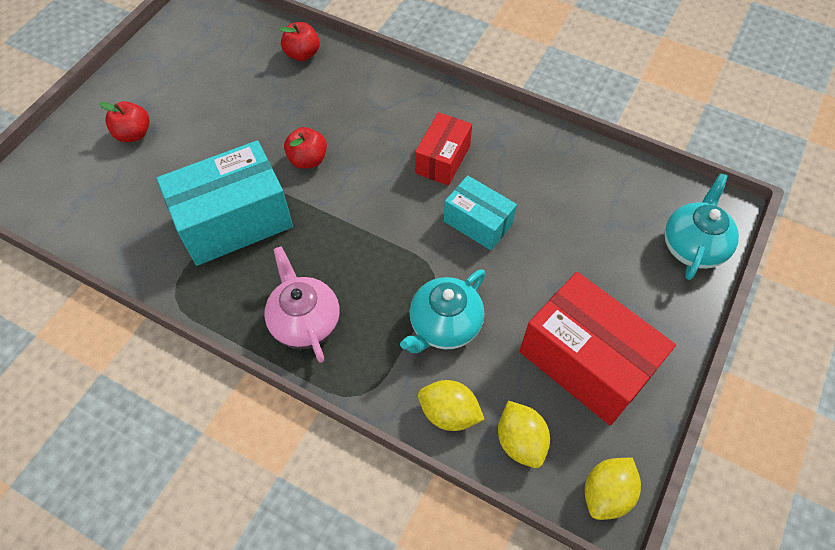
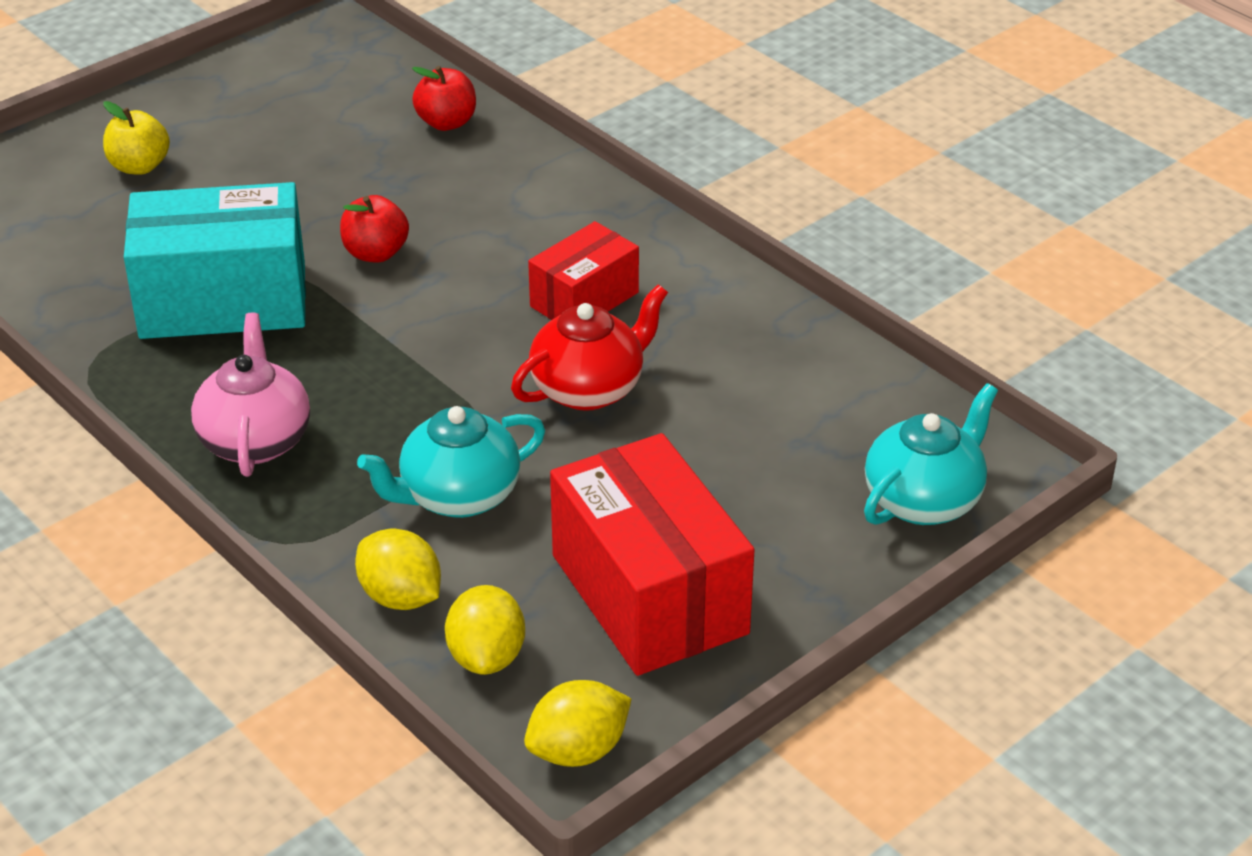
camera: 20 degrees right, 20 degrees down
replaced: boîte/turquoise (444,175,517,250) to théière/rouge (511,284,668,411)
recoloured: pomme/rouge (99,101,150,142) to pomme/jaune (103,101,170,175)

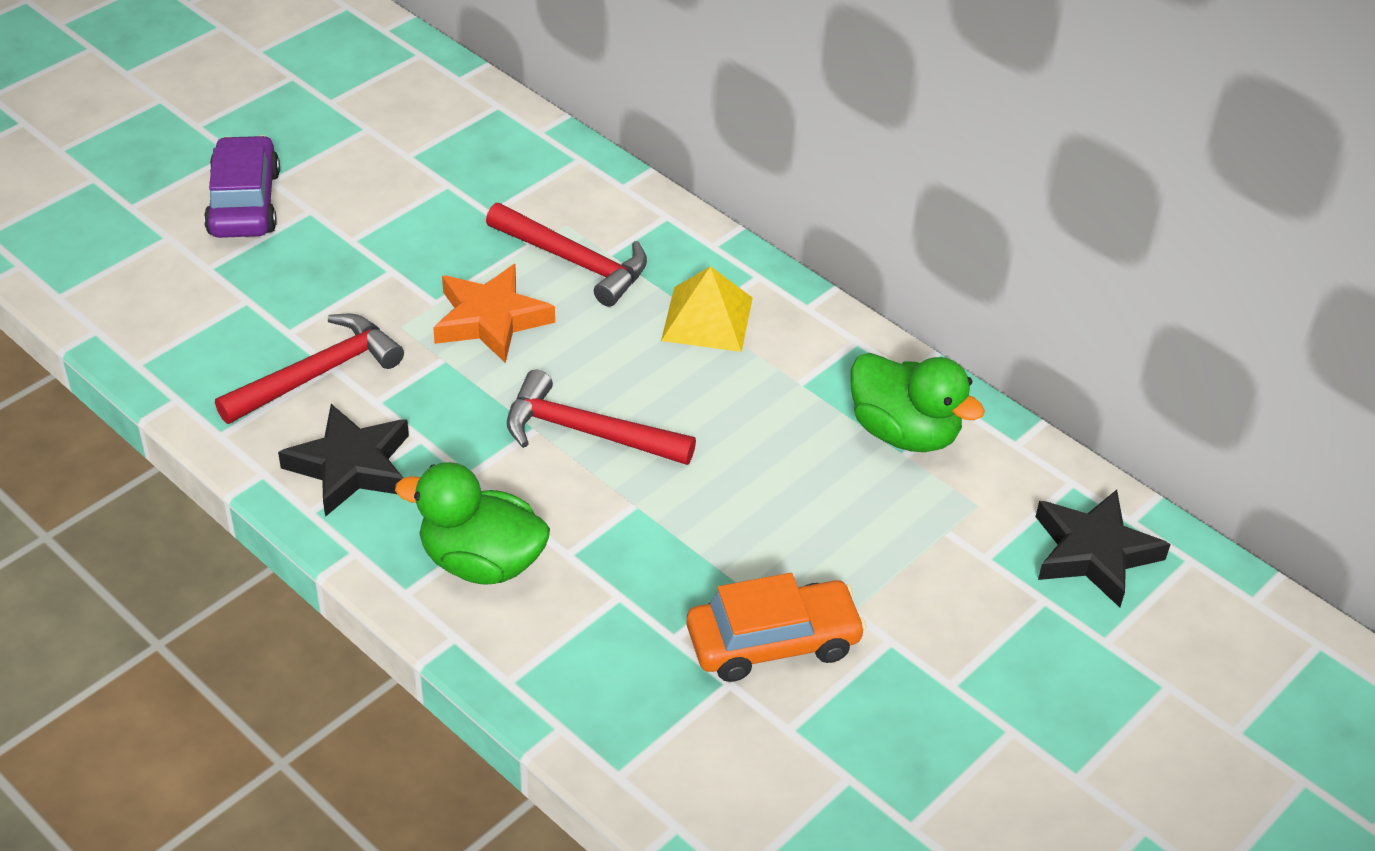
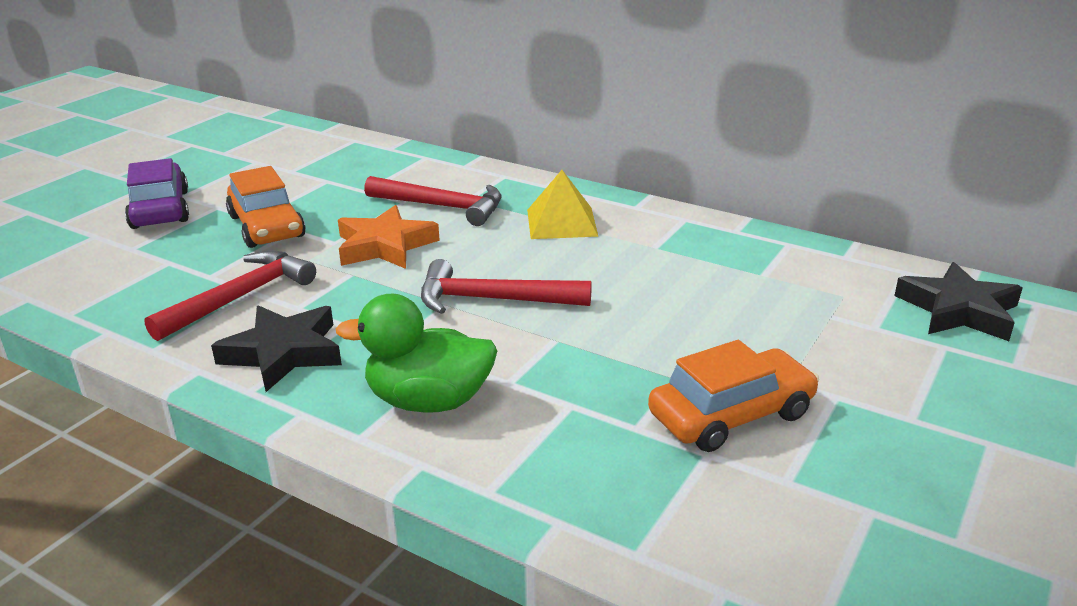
camera: 10 degrees left, 15 degrees down
removed: canard/vert (850,353,985,452)
added: voiture/orange (226,166,306,248)

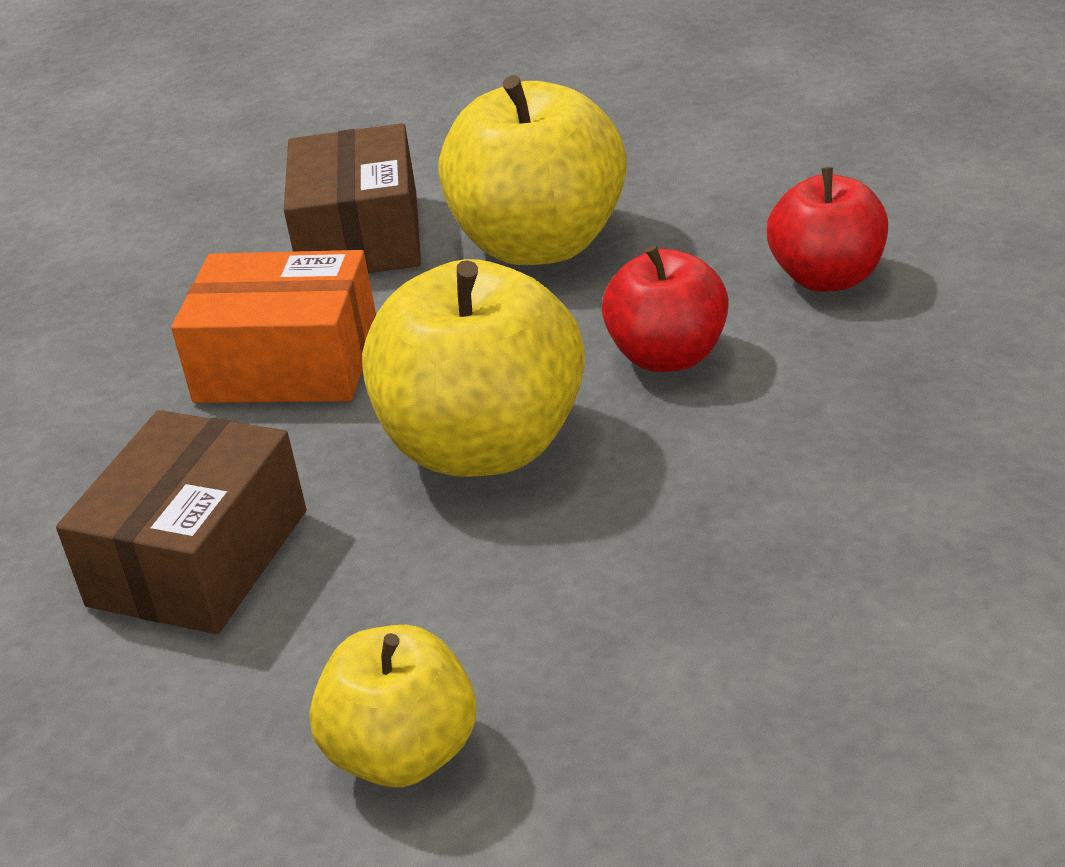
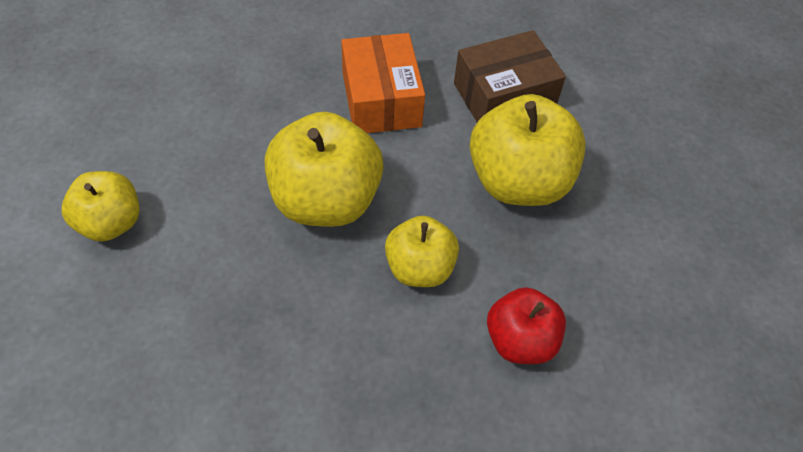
camera: 65 degrees right, 20 degrees up
removed: boîte/marron (56,410,306,634)
recoloured: pomme/rouge (602,245,729,372) to pomme/jaune (385,215,459,287)

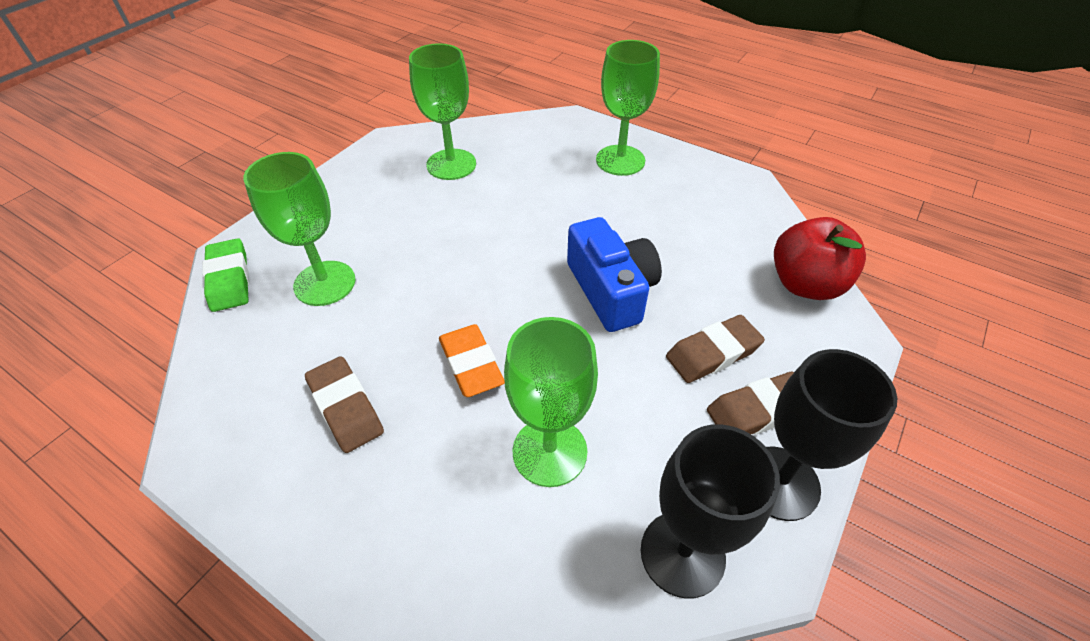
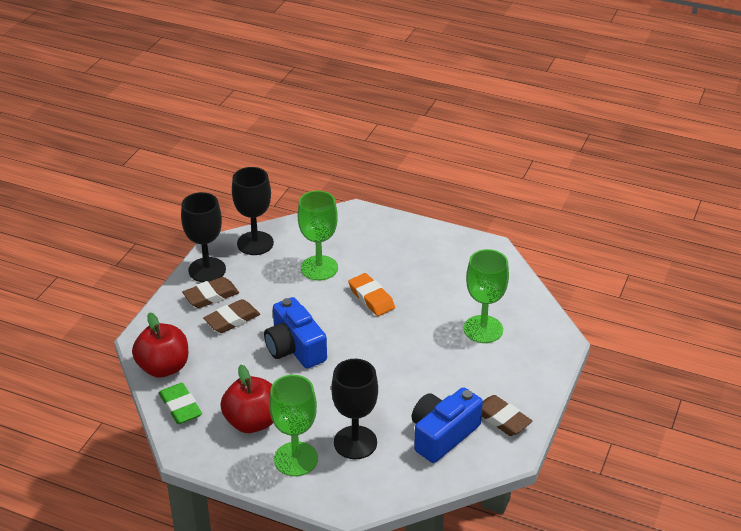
camera: 170 degrees right, 10 degrees down
added: pomme/rouge (220,365,273,433); verre à pied/noir (331,359,378,459)
moved: gomme/vert (202,238,249,312) to (159,383,202,424); gomme/marron (305,356,384,453) to (482,395,532,436)
replaced: verre à pied/vert (409,43,476,180) to appareil photo/bleu (412,387,483,463)

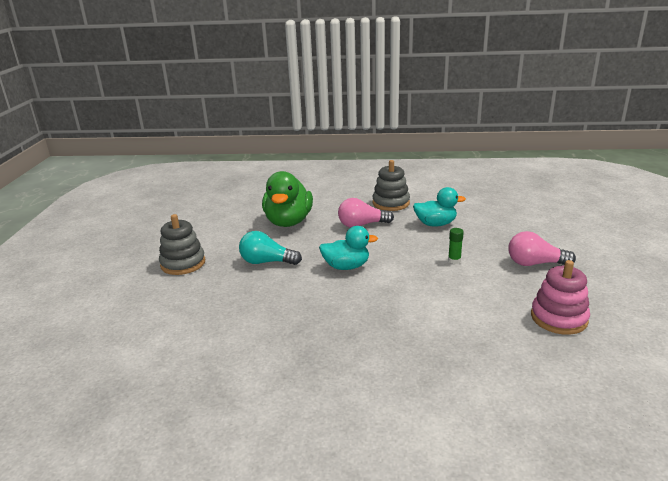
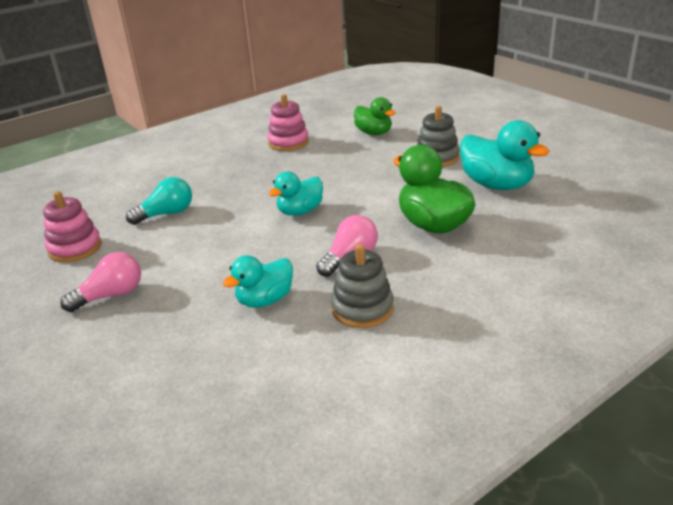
camera: 140 degrees right, 5 degrees up
removed: bâton de colle/vert (448,228,464,264)
added: jouet à empiler/rose (267,94,309,151); canard/vert (354,97,396,135); canard/turquoise (460,120,550,190)
moved: ampoule/turquoise (239,231,302,265) to (126,177,192,225)

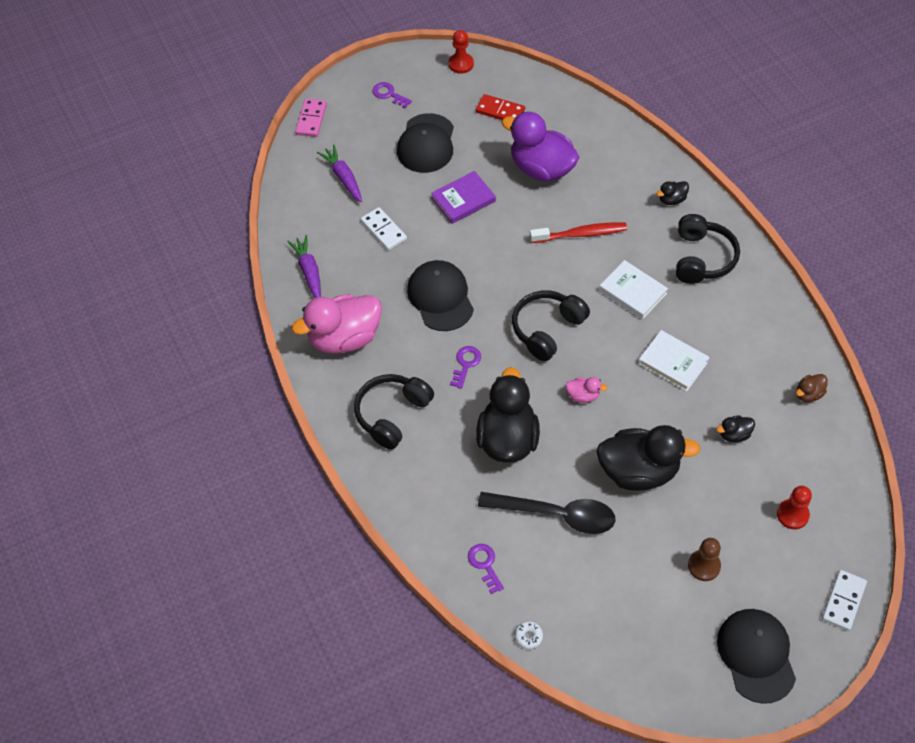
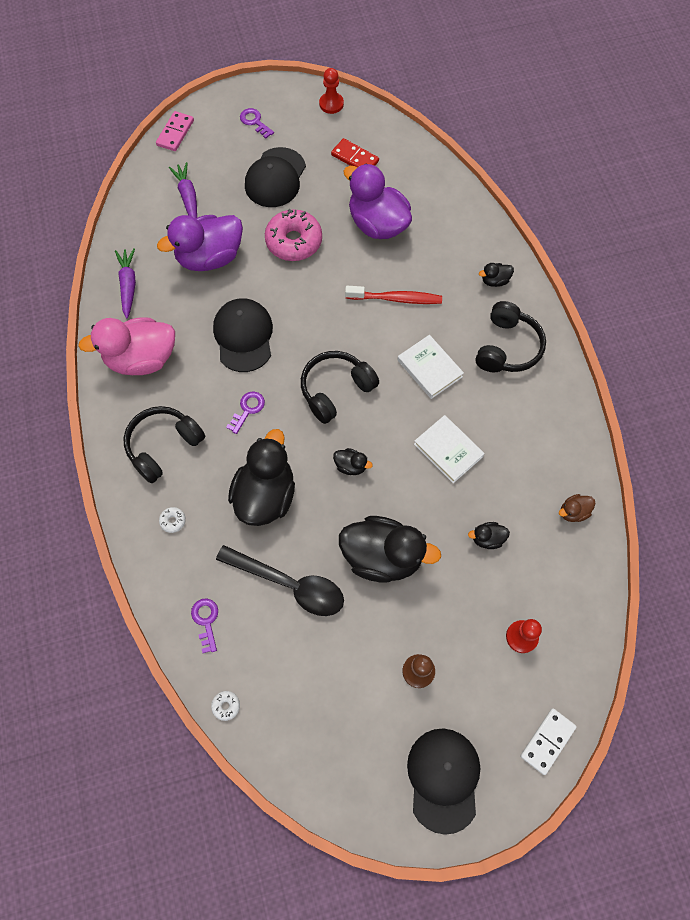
camera: 10 degrees right, 10 degrees up
added: beignet/blanc (159,507,186,533)
replaced: domino/blanc (361,207,407,250) to canard/violet (157,215,243,271); livre/violet (431,171,496,224) to beignet/rose (265,209,322,261)
recoloured: canard/rose (566,377,607,403) to canard/noir (333,448,373,475)

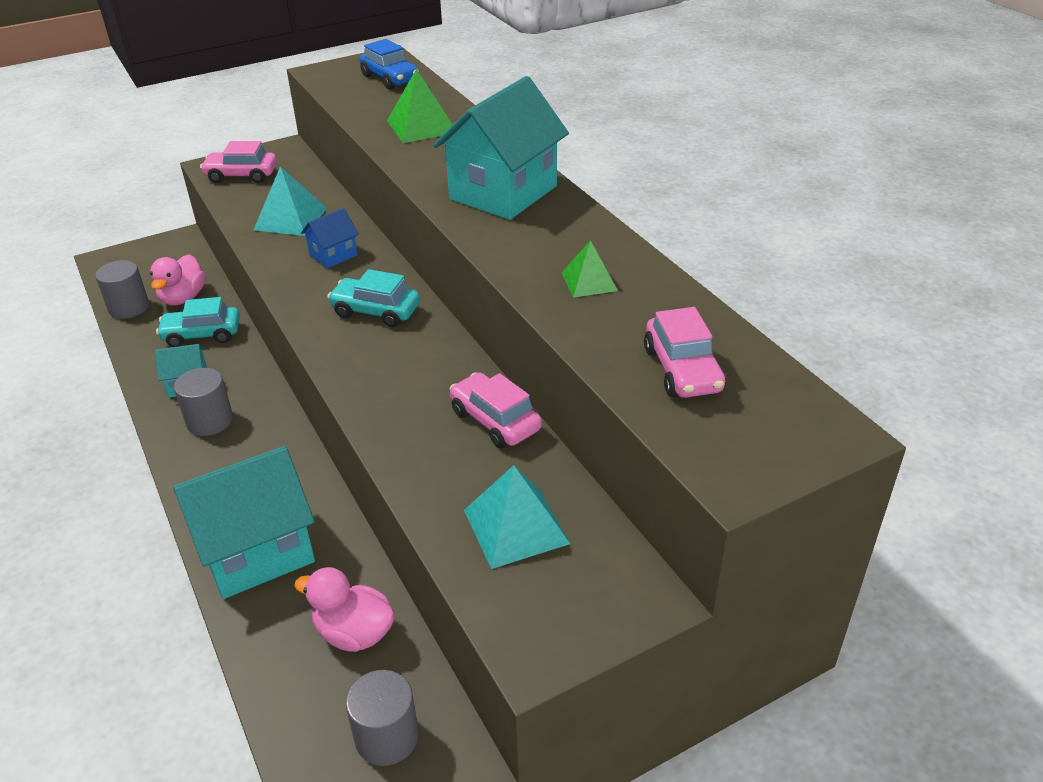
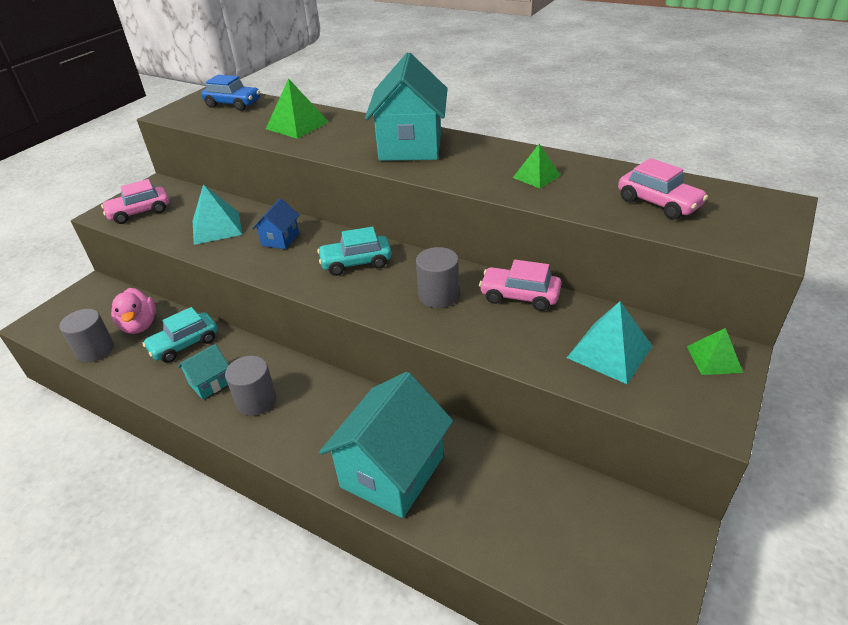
camera: 30 degrees left, 0 degrees up
removed: canard/rose (294,567,395,652)
added: pyramide/vert (687,328,743,375)
moved: cylindre/gris (346,670,419,766) to (416,247,459,308)

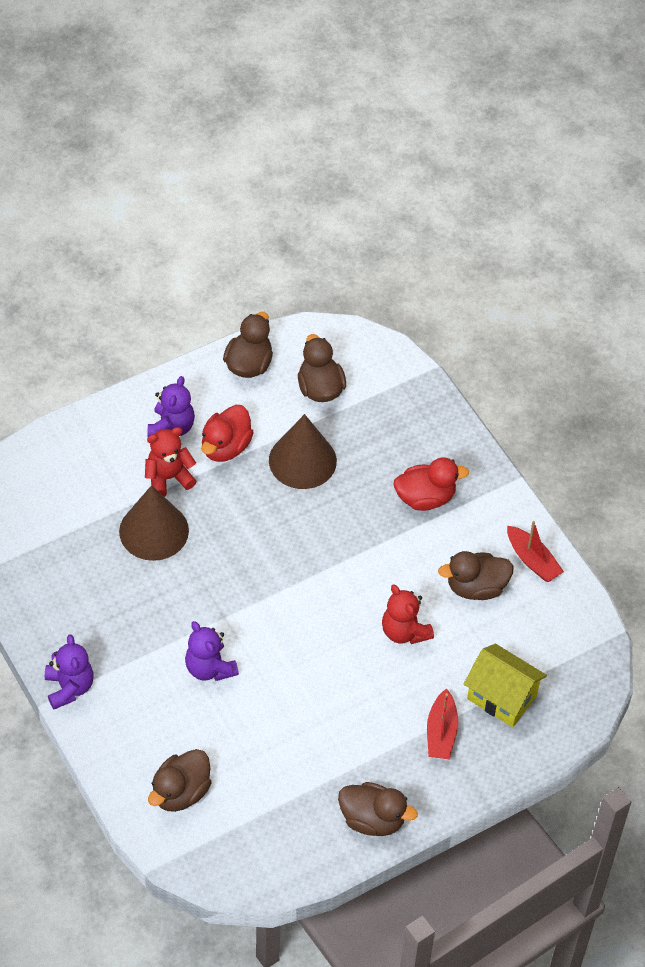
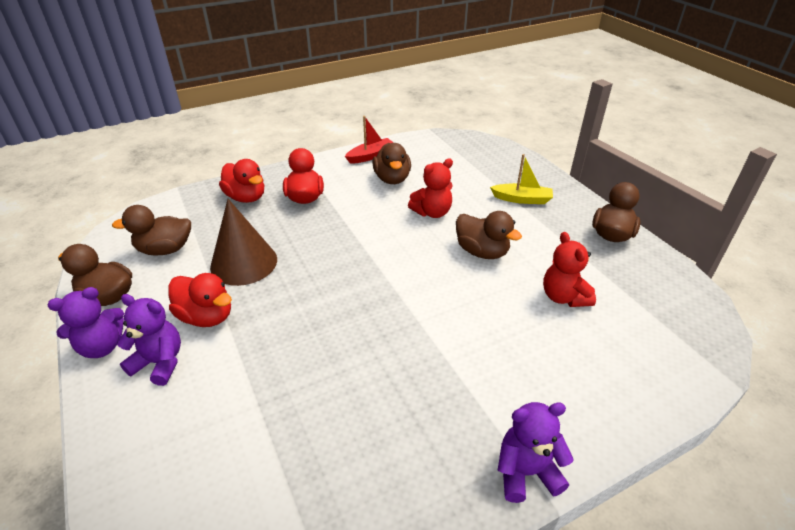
camera: 85 degrees left, 15 degrees down
removed: cône/marron (119,485,189,561); maison/jaune (464,643,547,727)
added: canard/rouge (219,159,264,203)
moved: ours en peluche/rouge (145,427,197,497) to (543,232,596,307); canard/marron (148,749,211,812) to (456,211,522,259); ours en peluche/violet (185,621,239,681) to (48,287,124,358)
recoloured: bateau/rouge (427,688,458,759) to bateau/jaune (490,154,553,204)

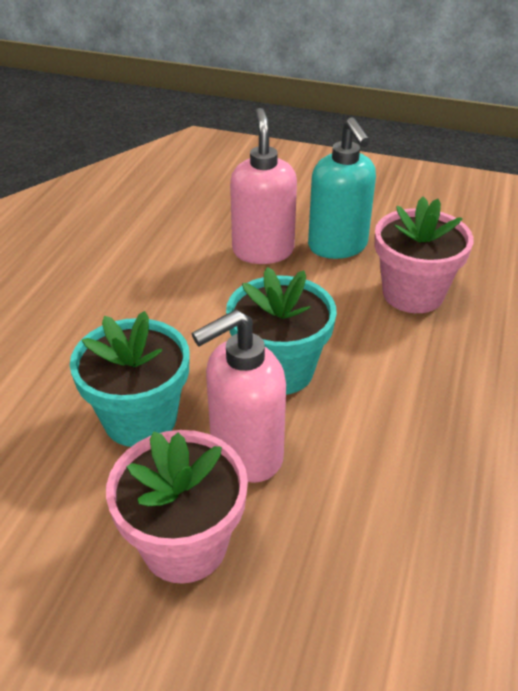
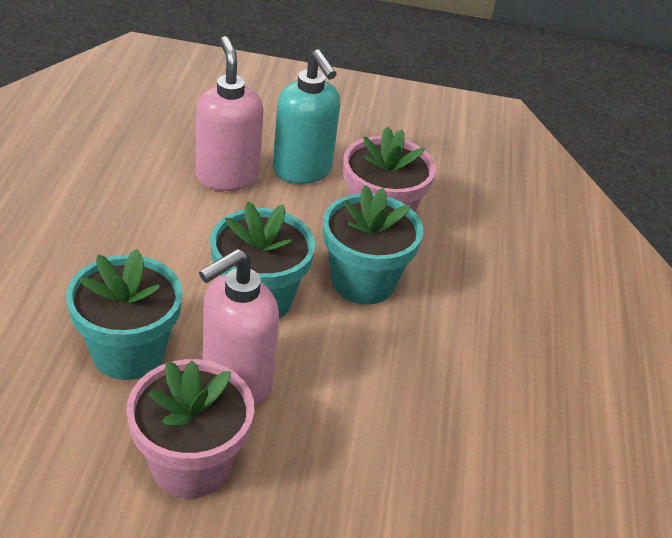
camera: 15 degrees left, 0 degrees up
added: pot de fleurs/turquoise (323,185,423,305)

